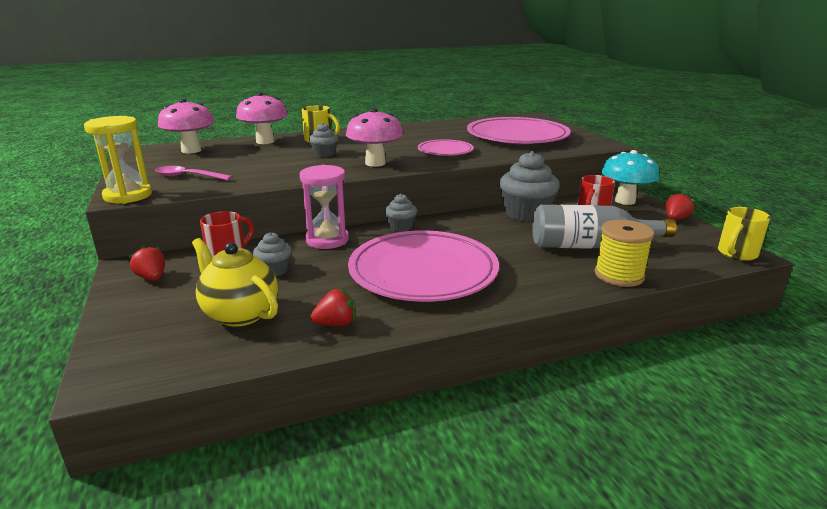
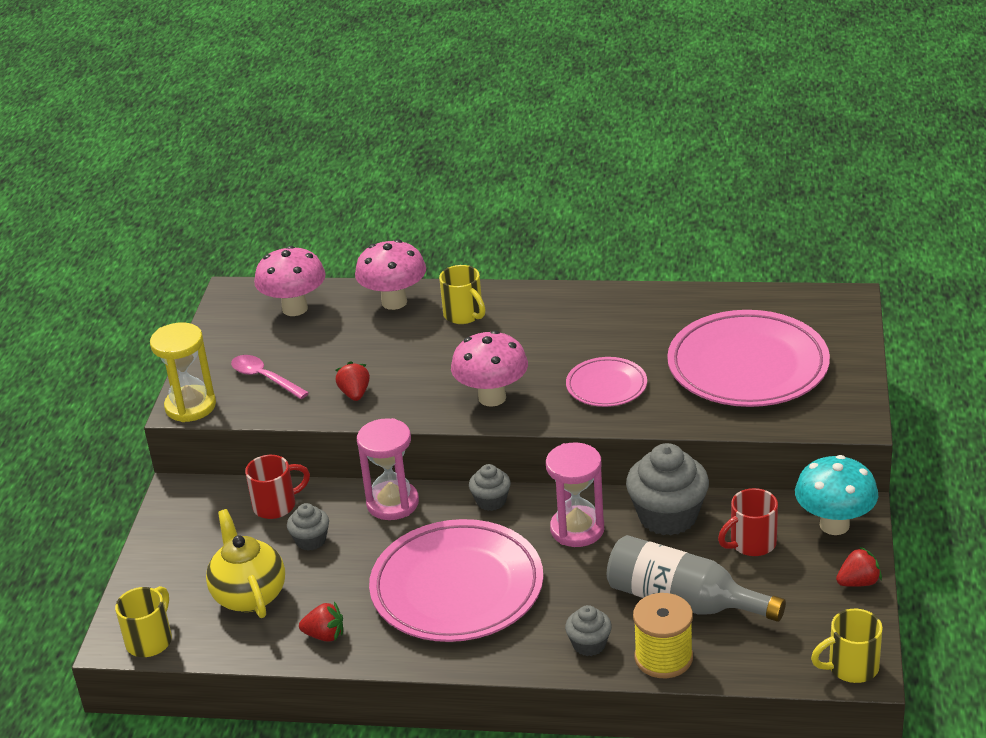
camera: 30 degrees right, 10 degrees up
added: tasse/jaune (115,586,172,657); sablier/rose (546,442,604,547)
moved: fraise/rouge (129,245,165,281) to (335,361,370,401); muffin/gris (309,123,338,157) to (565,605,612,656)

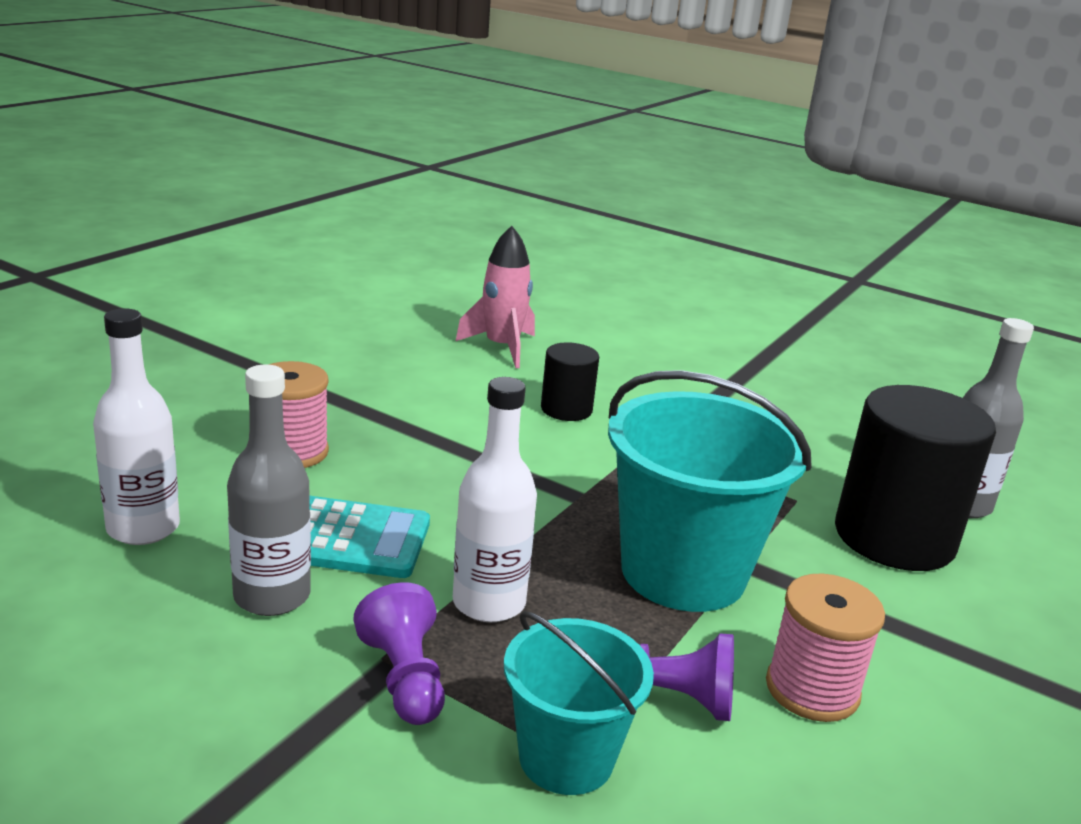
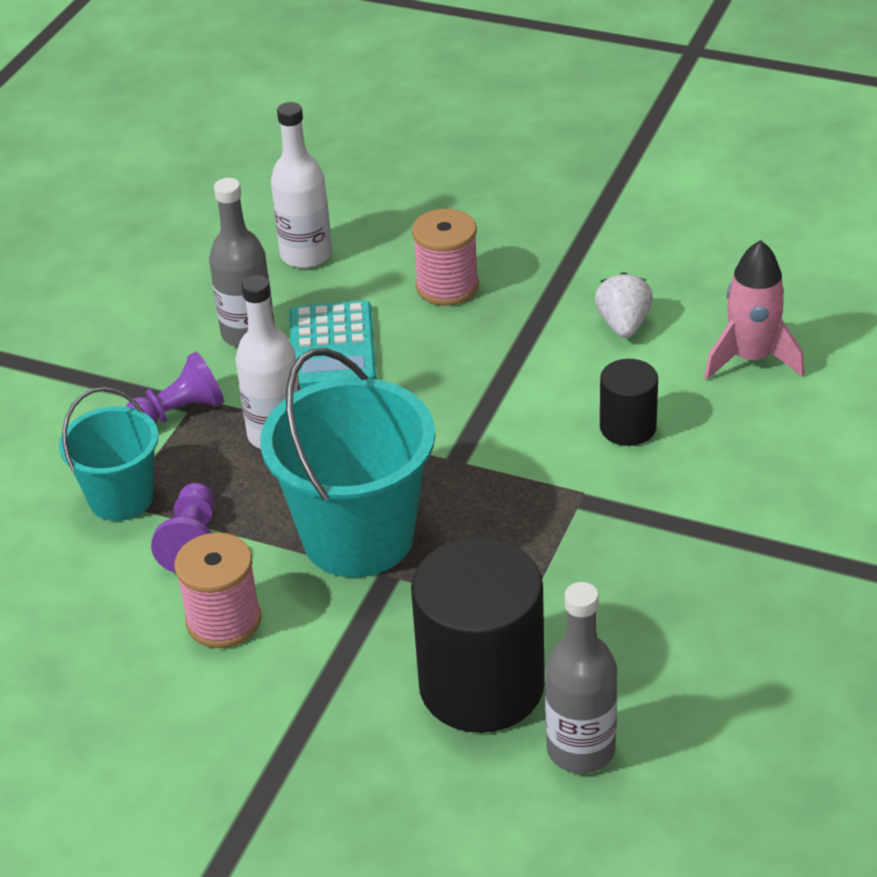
camera: 85 degrees right, 15 degrees up
added: fraise/blanc (595,272,653,338)

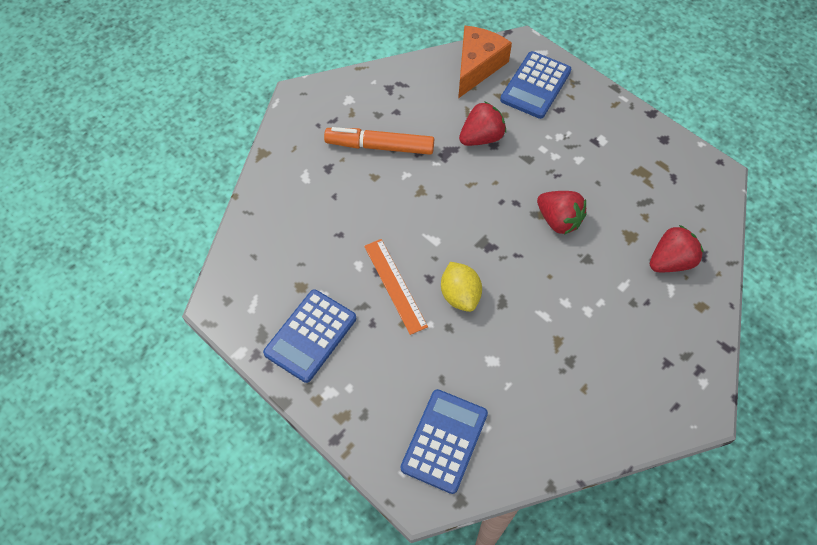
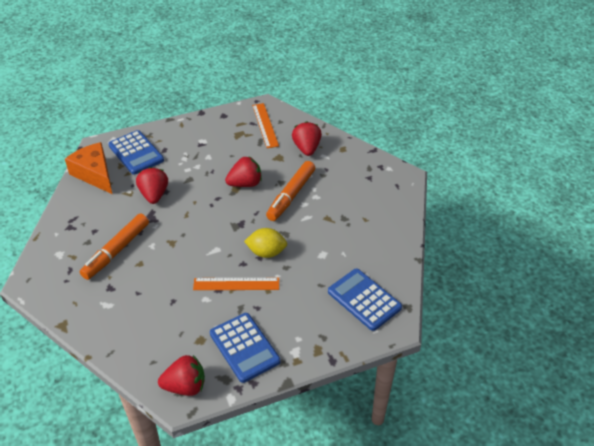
camera: 65 degrees left, 15 degrees down
added: fraise/rouge (158,355,205,396); règle/orange (252,103,279,148); feutre/orange (266,161,315,221)

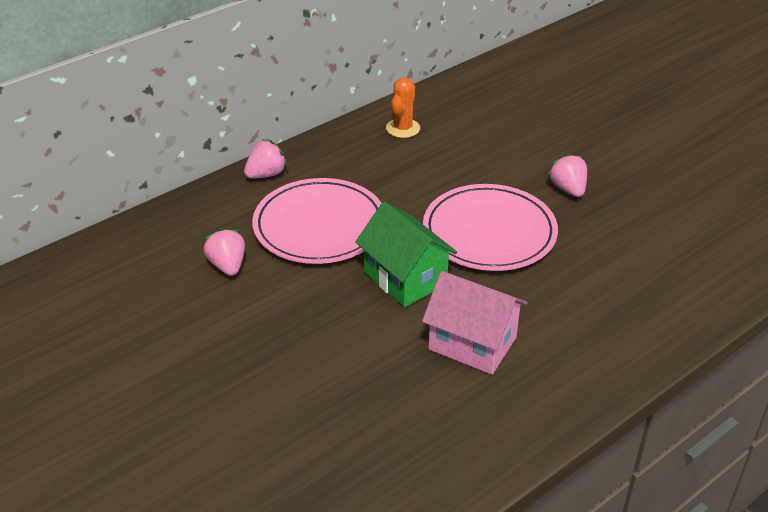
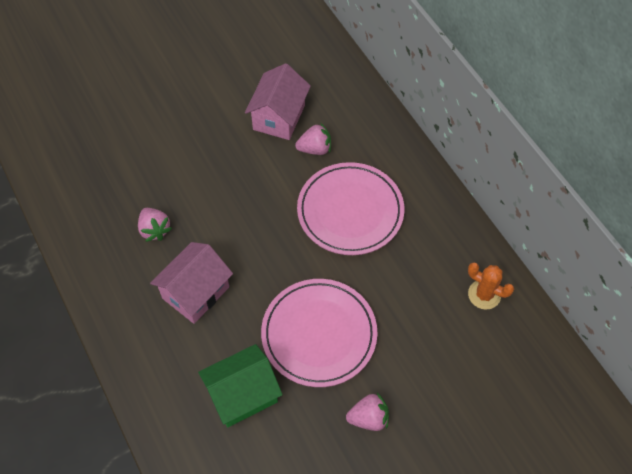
camera: 100 degrees right, 20 degrees up
added: maison/rose (245,63,311,140)
moved: fraise/rose (244,139,288,179) to (138,208,172,242); maison/vert (355,202,457,307) to (198,344,283,427)

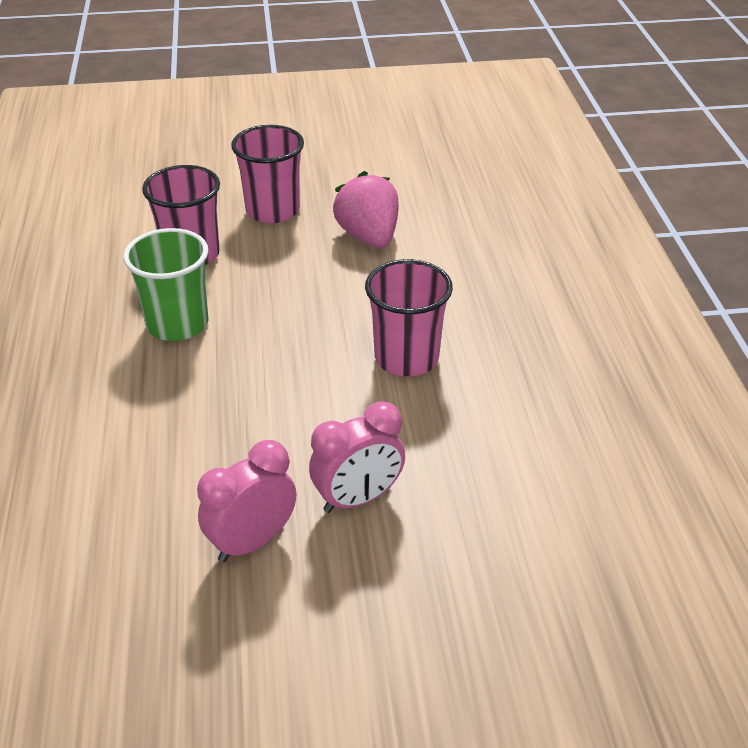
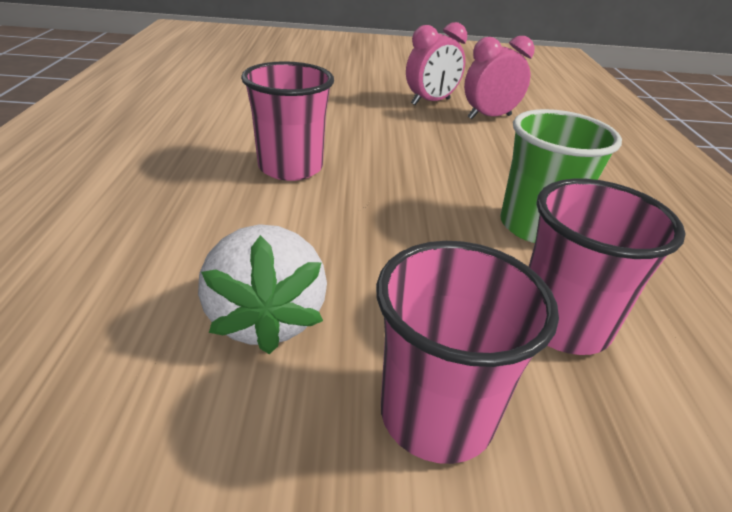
camera: 175 degrees left, 5 degrees down
moved: réveil/rose (309,402,405,513) to (464,36,535,119)
recoloured: fraise/rose (333,171,399,248) to fraise/blanc (198,224,327,354)

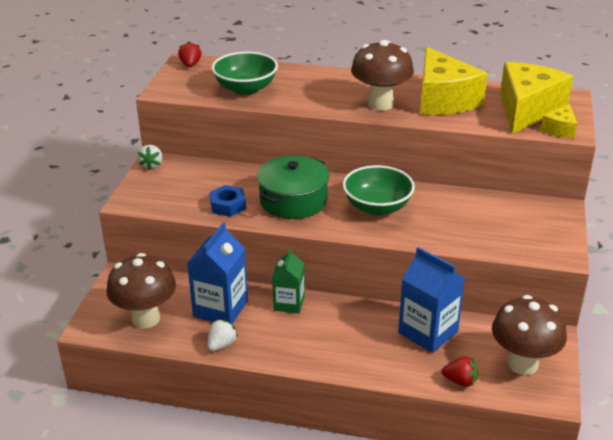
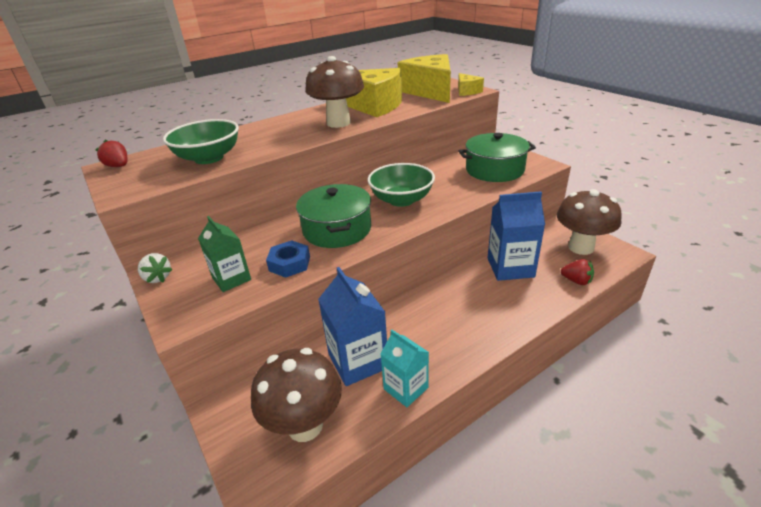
camera: 45 degrees left, 0 degrees up
added: marmite/vert (459,133,536,182)
moved: brique de lait/vert (272,248,305,313) to (198,216,251,292)
replaced: fraise/blanc (208,319,238,351) to brique de lait/turquoise (381,330,429,407)
turned: fraise/rouge (442,356,478,387) = (561,259,594,285) 60 degrees clockwise

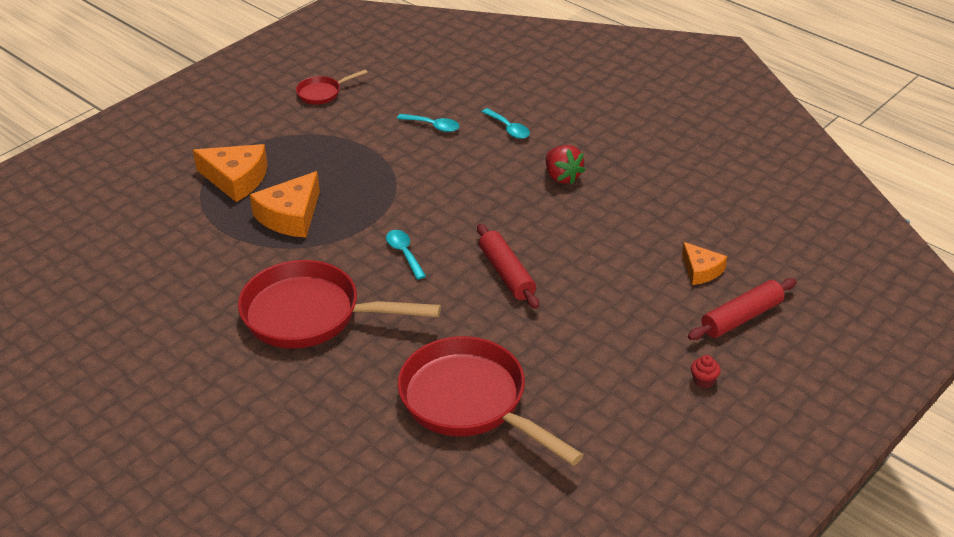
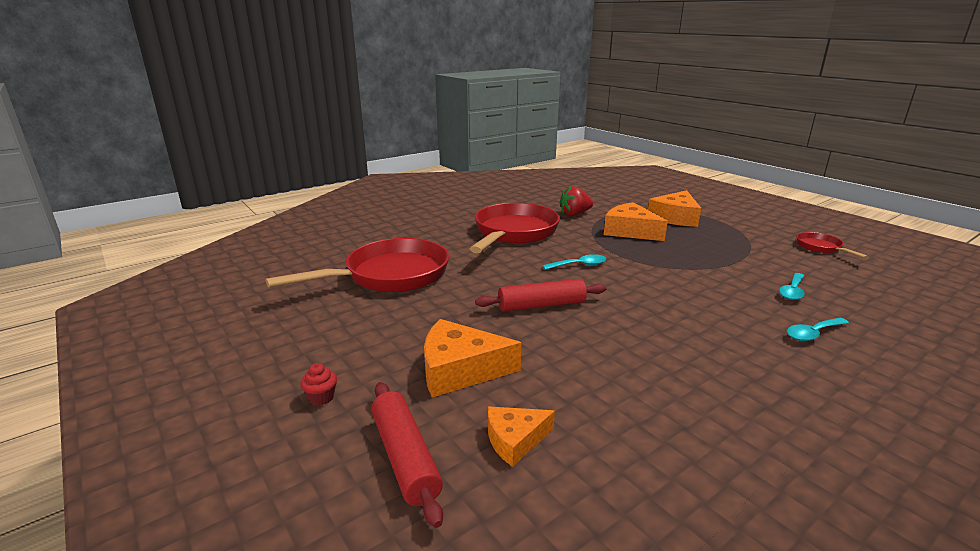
camera: 100 degrees right, 15 degrees down
added: fromage/orange (424,319,521,397)
moved: fraise/rouge (546,145,585,184) to (559,186,593,216)

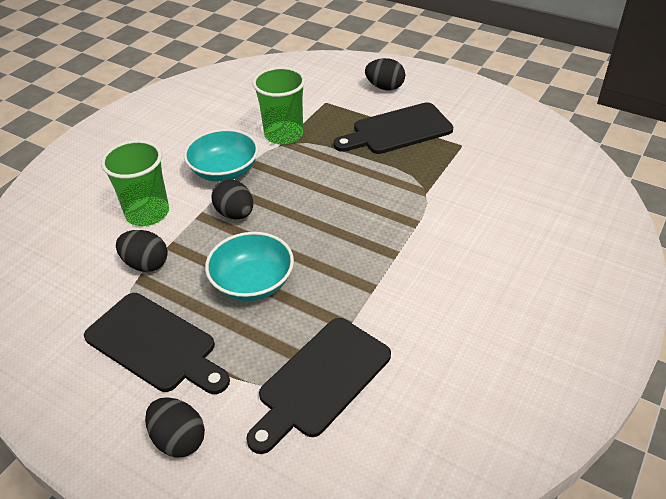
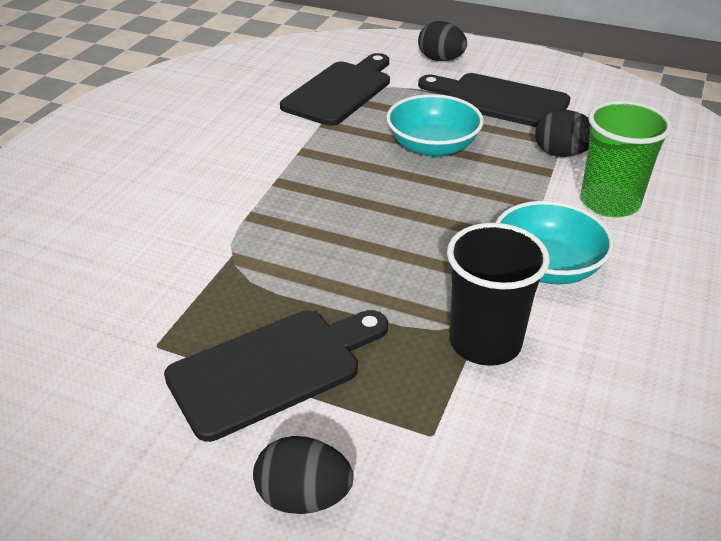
camera: 170 degrees right, 5 degrees down
removed: œuf/noir (212,179,253,220)
recoloured: gobelet/vert (252,67,306,144) to gobelet/noir (447,223,550,366)

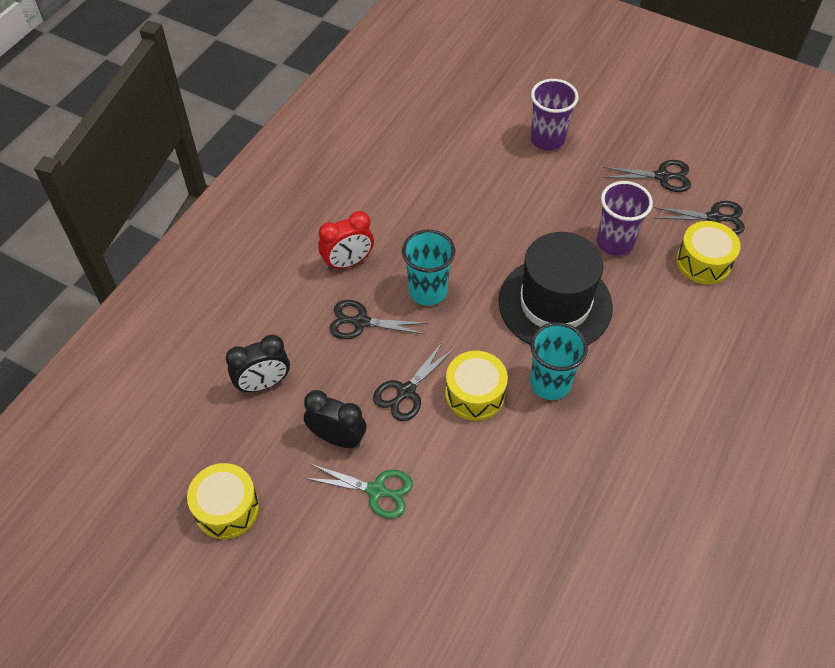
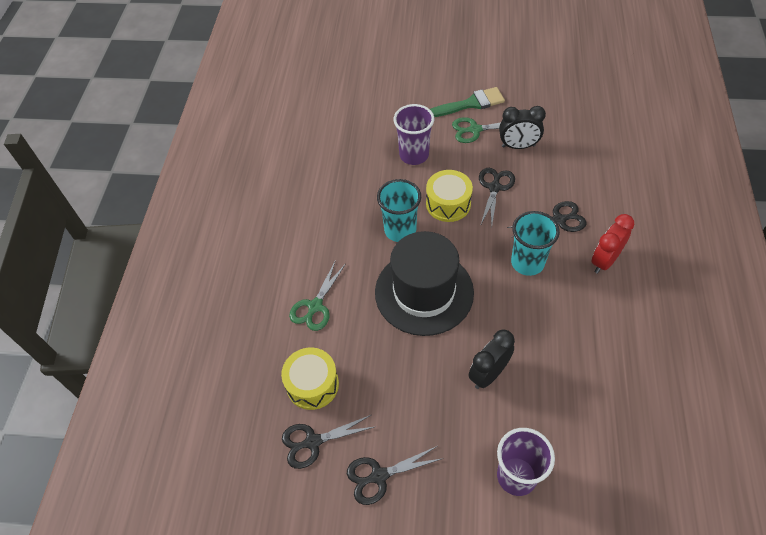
camera: 160 degrees right, 0 degrees up
removed: tambour/jaune (187,463,259,539)
added: ciseaux/vert (289,260,345,331); pinceau/vert (430,87,505,117)
moved: réveil/noir (226,334,290,393) to (468,329,515,389); gobelet/violet (597,181,653,256) to (393,104,434,165)

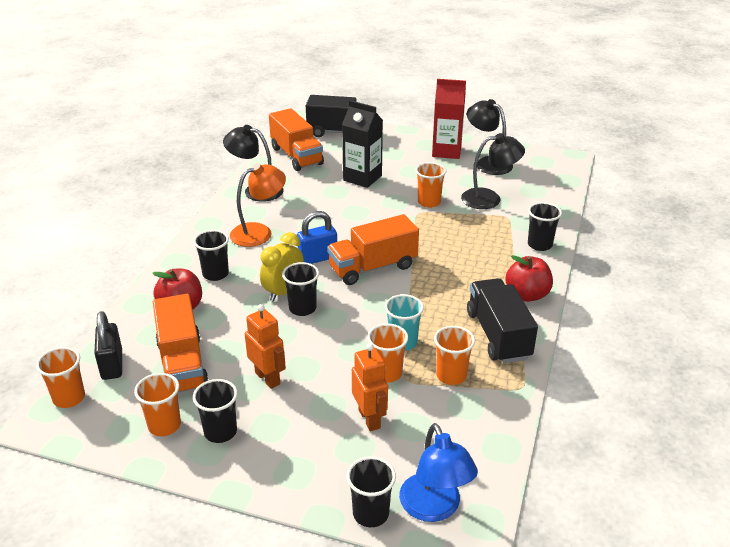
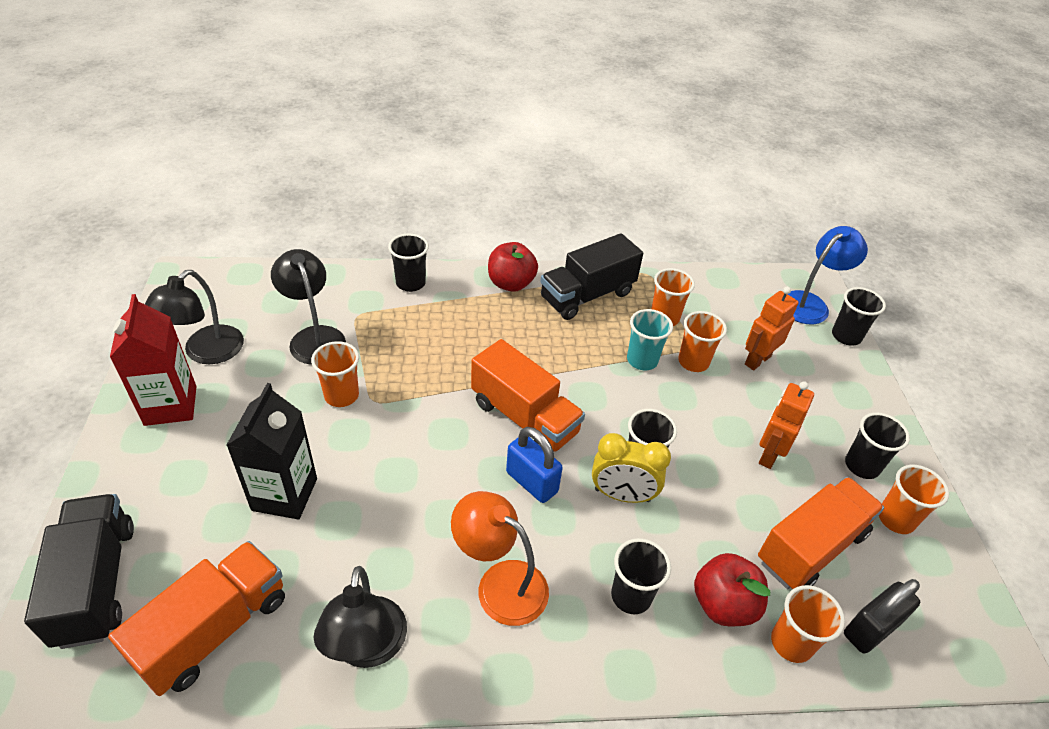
camera: 115 degrees left, 10 degrees up
moved: gobelet/orange (36,347,85,408) to (771,585,845,663)

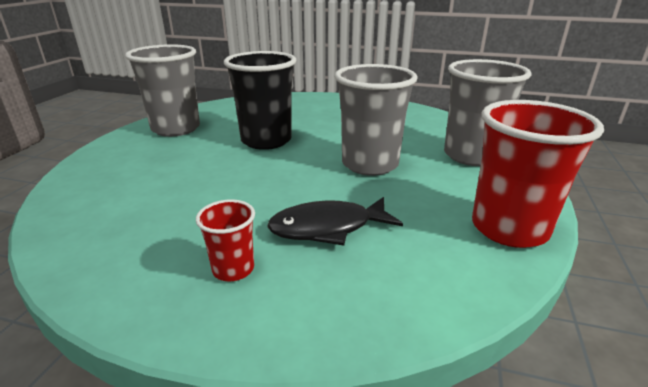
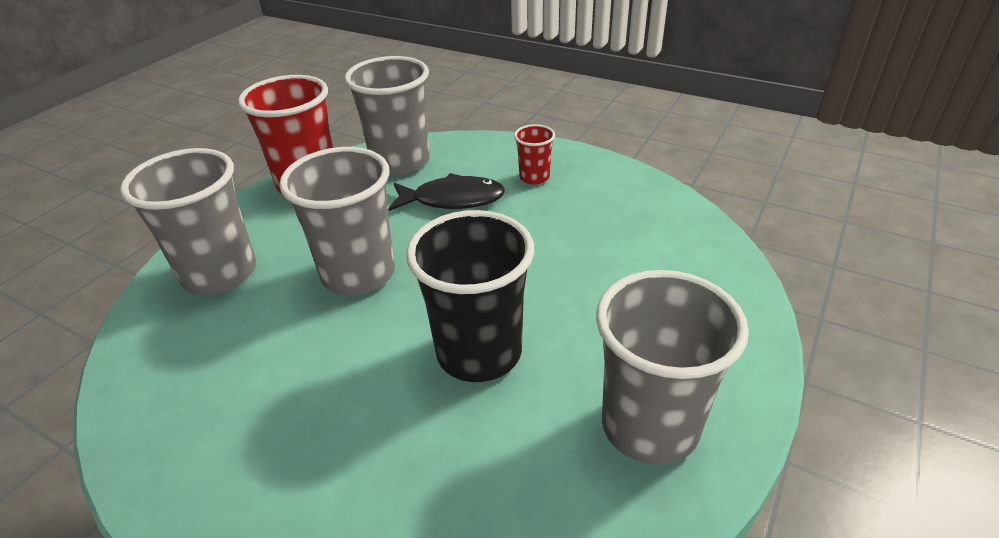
camera: 165 degrees left, 10 degrees up
added: gobelet/gris (344,56,430,176)

